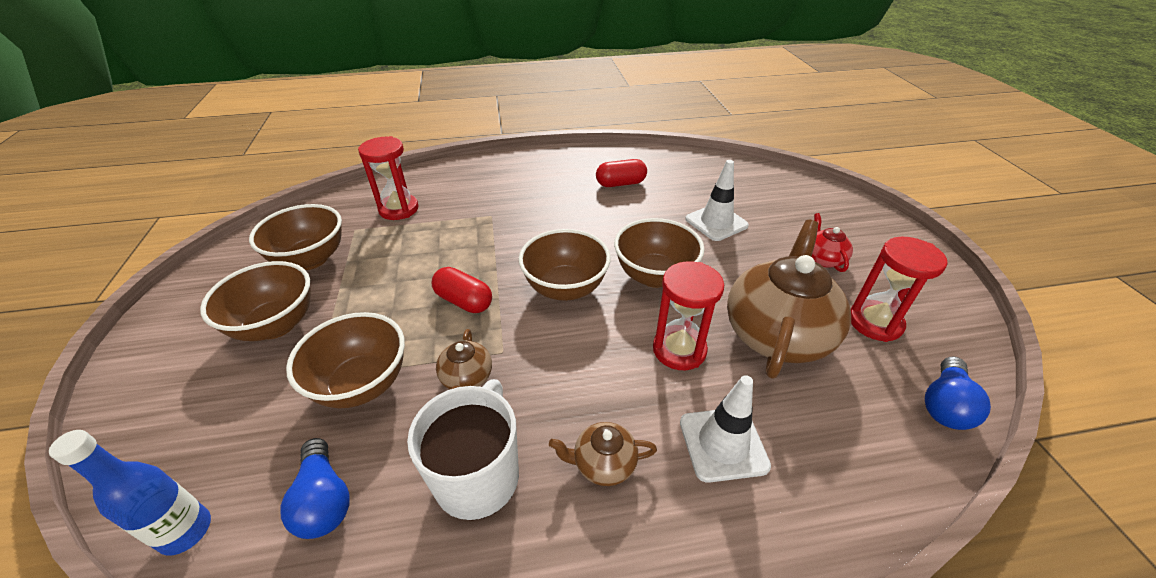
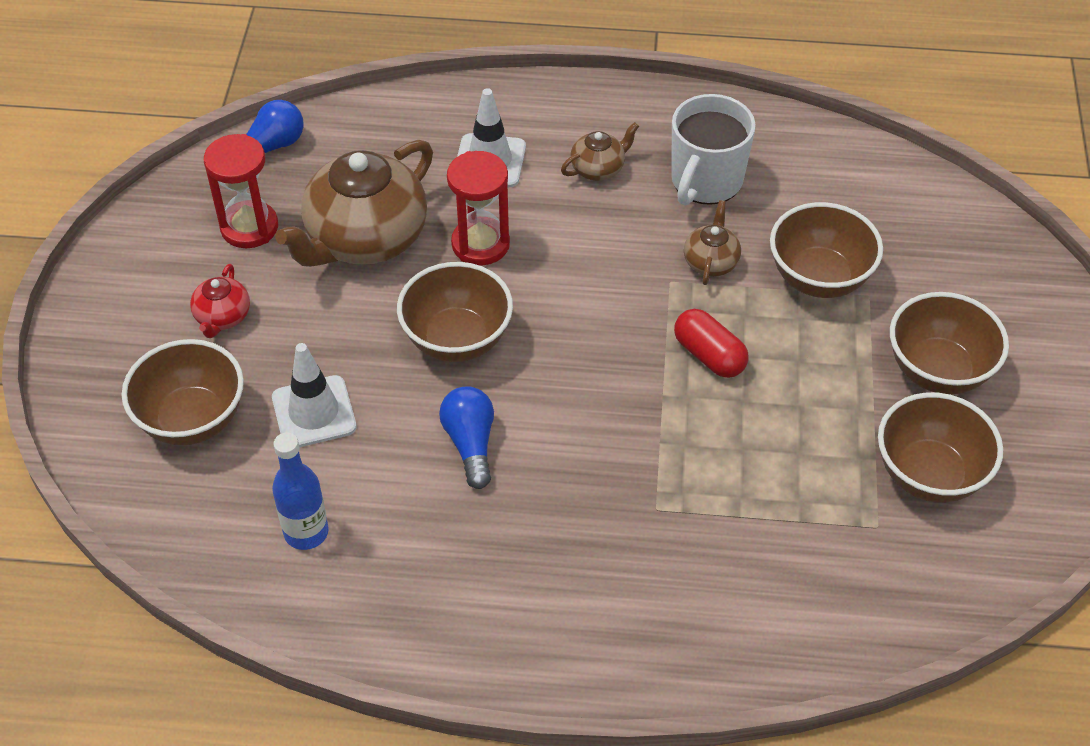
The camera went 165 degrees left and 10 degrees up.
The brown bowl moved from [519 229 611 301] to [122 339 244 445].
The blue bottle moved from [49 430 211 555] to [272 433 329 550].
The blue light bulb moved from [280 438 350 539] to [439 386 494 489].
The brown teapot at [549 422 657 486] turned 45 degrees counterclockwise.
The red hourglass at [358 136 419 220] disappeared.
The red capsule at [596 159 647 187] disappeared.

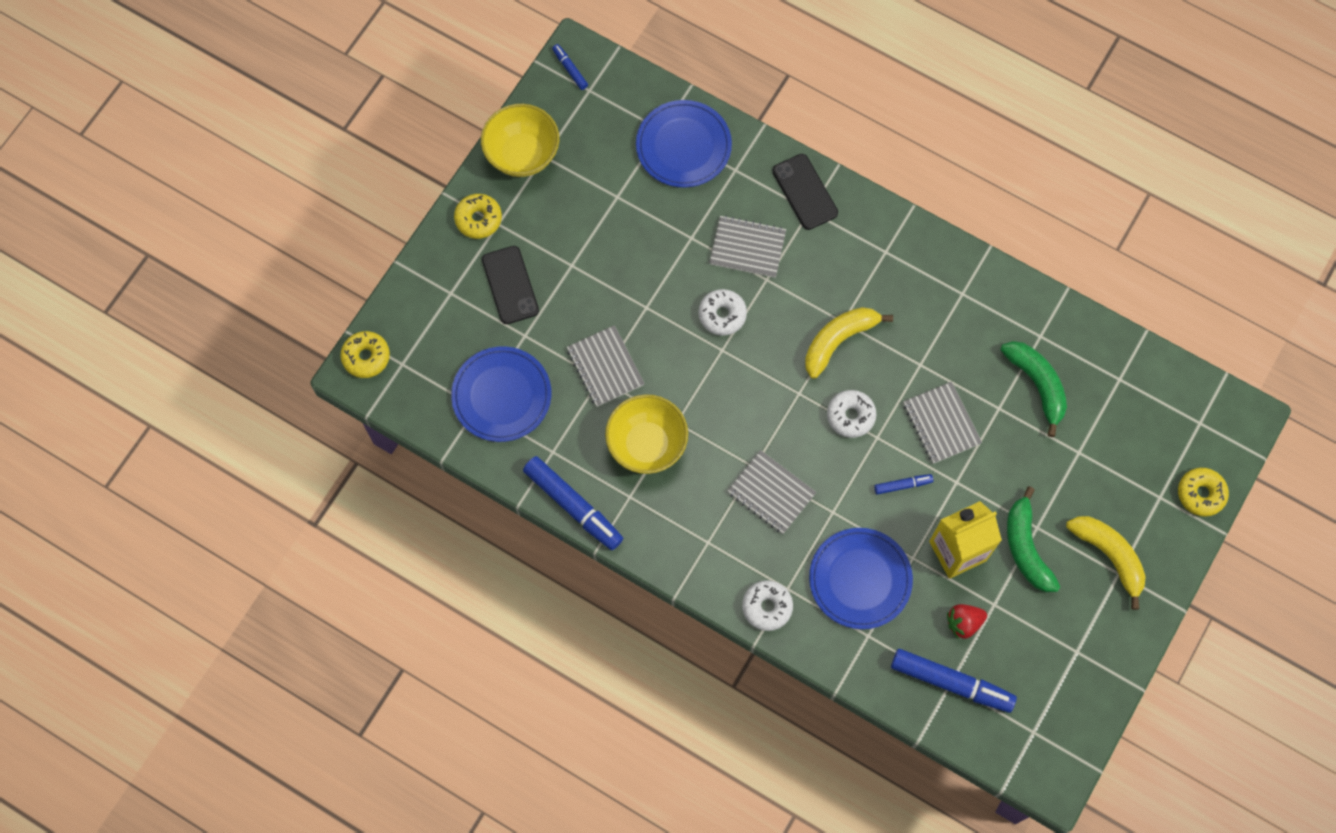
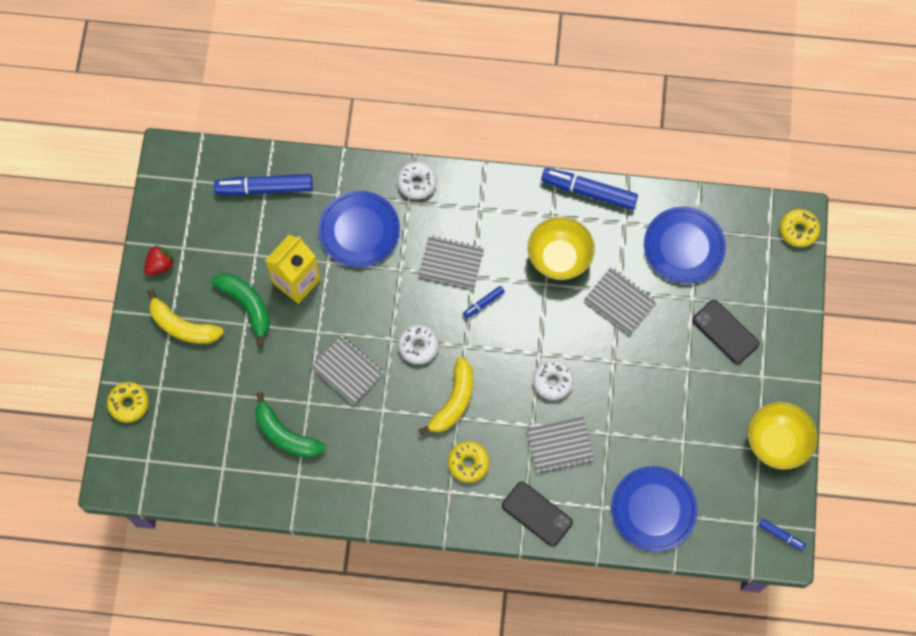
The camera went 155 degrees right and 0 degrees up.
The red strawberry moved from [947 604 987 640] to [144 245 175 276].
The yellow donut moved from [454 194 502 239] to [448 441 490 482].
The blue marker moved from [874 474 933 495] to [463 286 505 319].

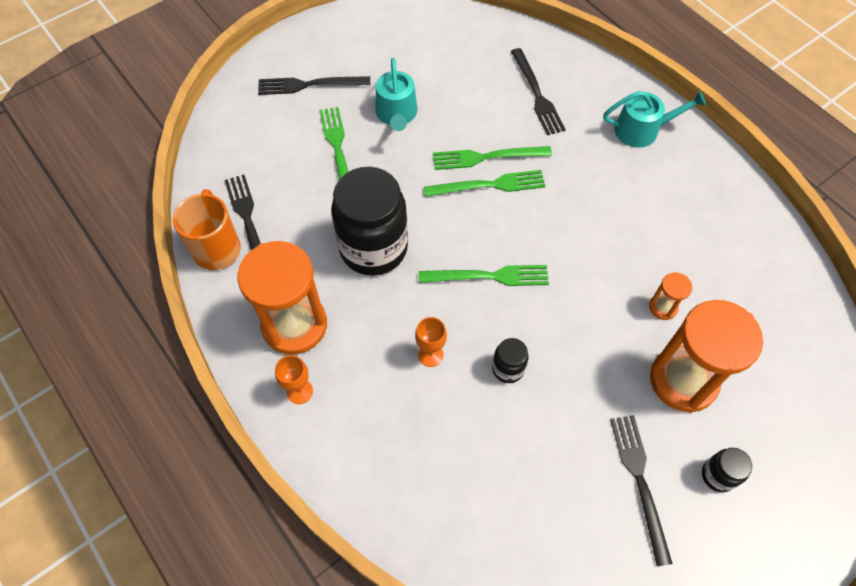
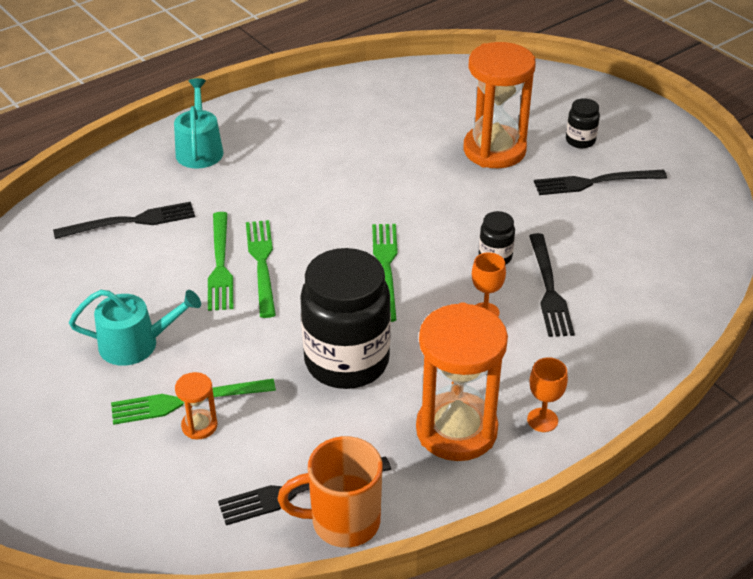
The camera went 90 degrees left and 20 degrees down.
The orange hourglass moved from [649 272 692 320] to [175 372 217 439].
The black fork moved from [258 76 370 95] to [529 233 575 337].

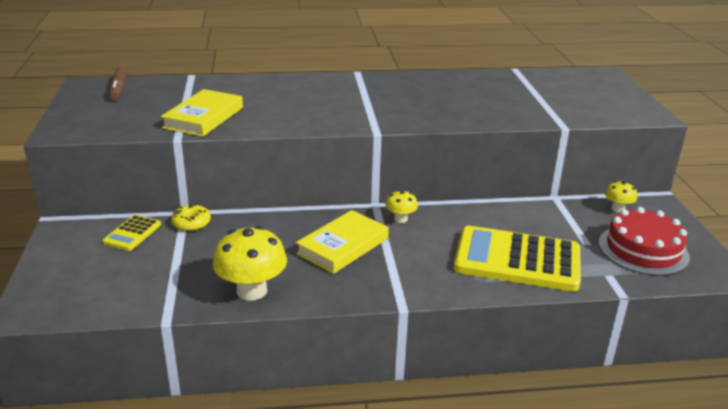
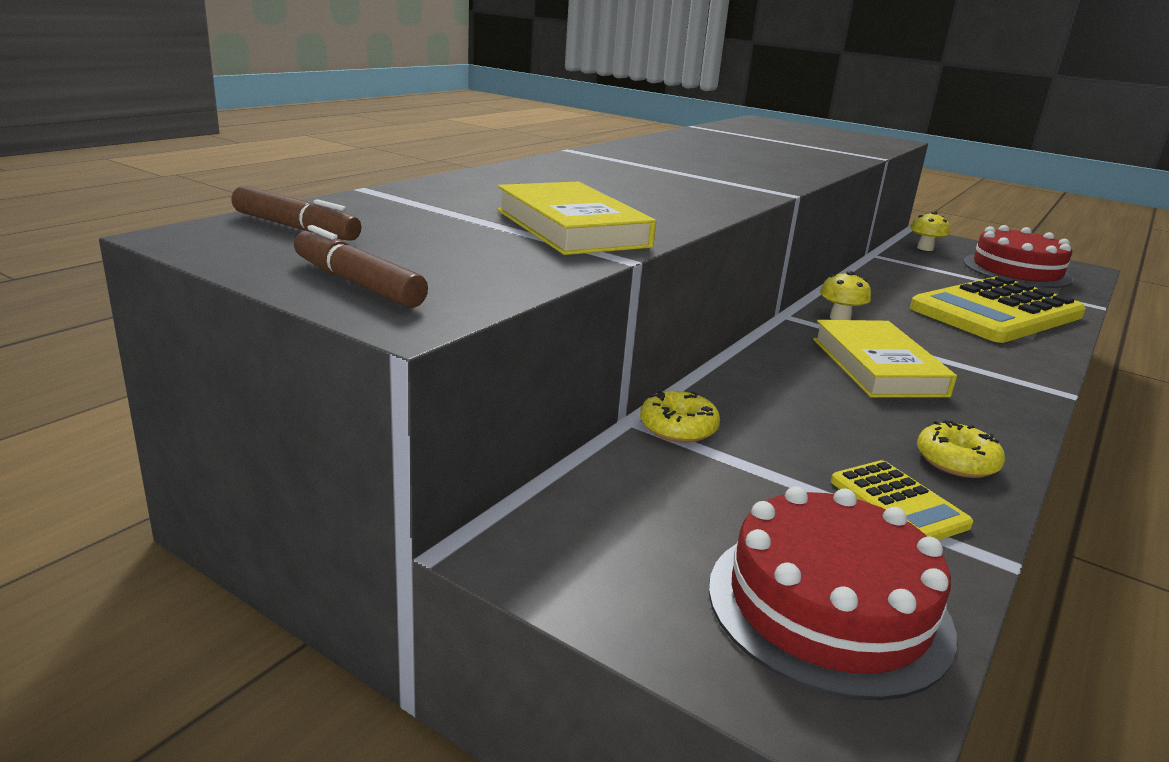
The camera went 50 degrees left and 5 degrees down.
The brown marker at [294 225 428 308] appeared.
The red cake at [709 486 957 700] appeared.
The yellow calculator moved from [103 215 161 251] to [831 460 973 540].
The yellow mushroom at [213 226 287 301] was replaced by the yellow donut at [917 420 1005 478].

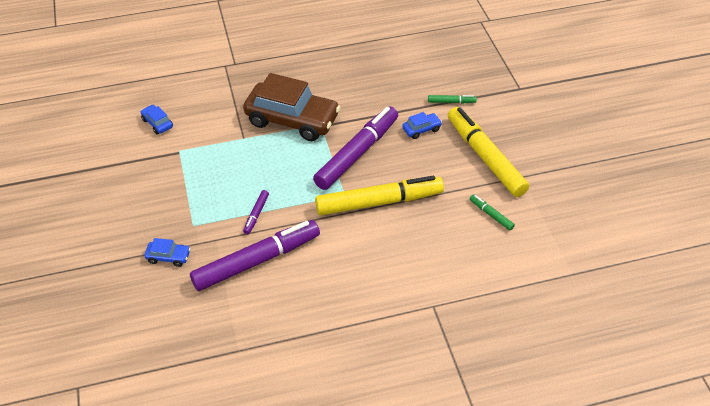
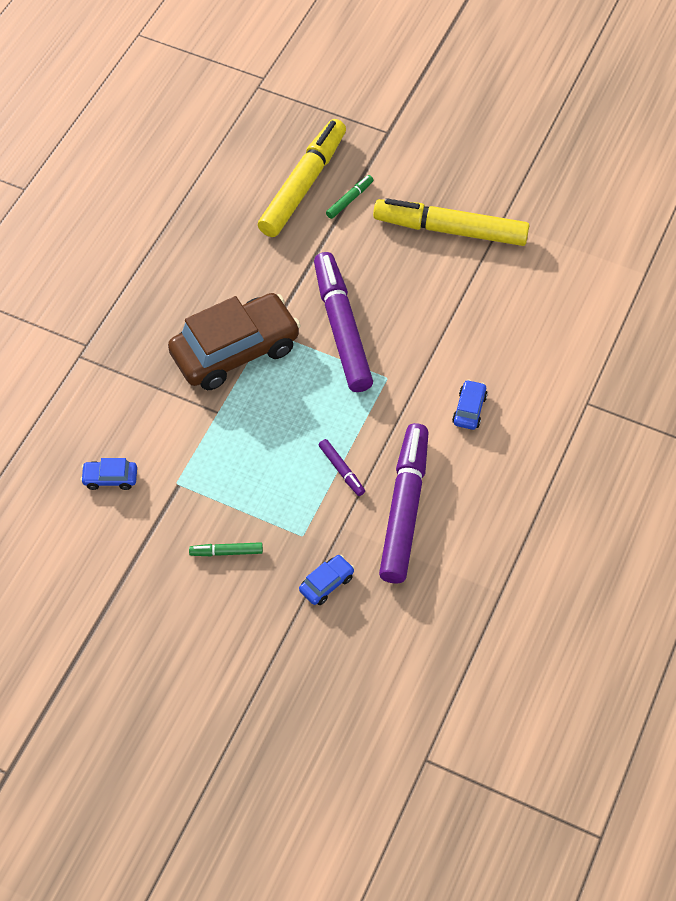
The camera went 50 degrees left and 10 degrees up.
The green marker moved from [470 194 515 231] to [189 542 263 556].
The yellow marker moved from [315 176 444 215] to [258 119 346 237].
The blue car moved from [402 112 442 139] to [452 380 487 430].

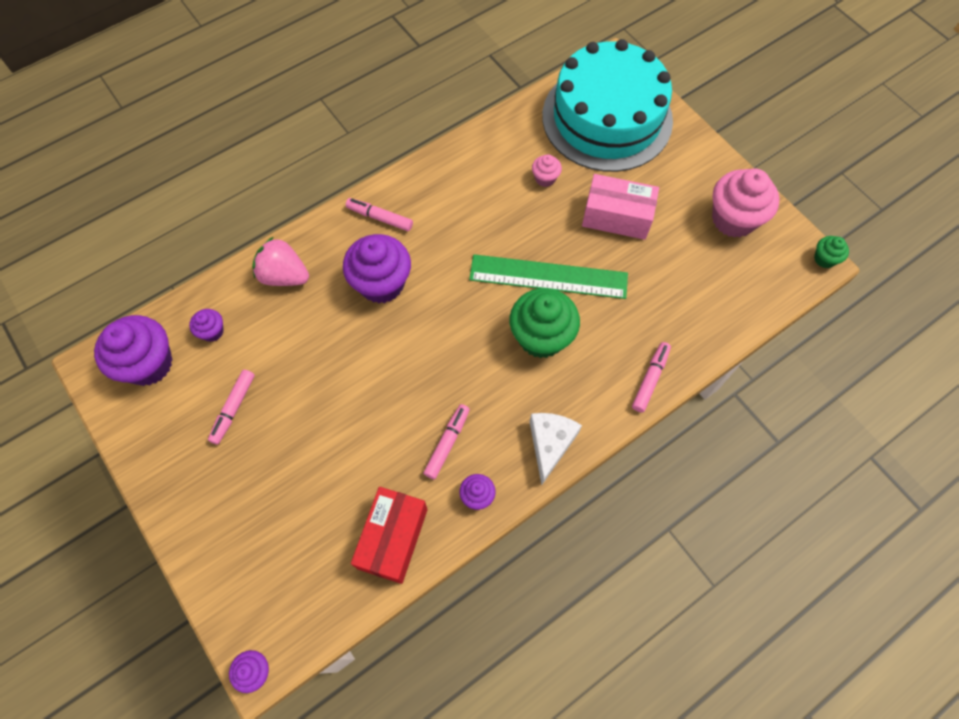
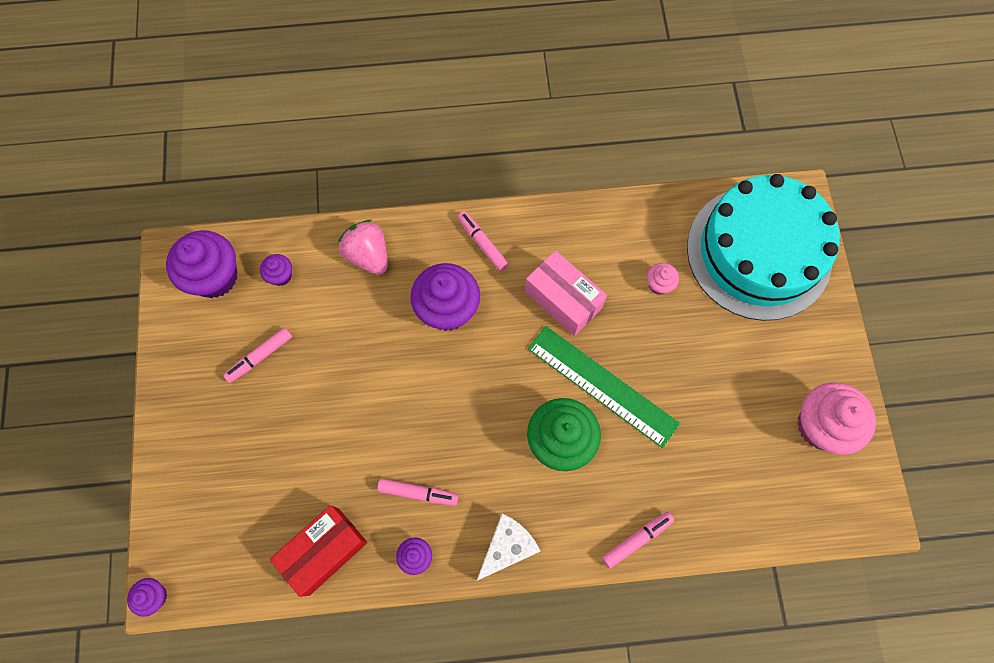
The camera went 30 degrees right and 5 degrees up.
The pink marker at [423 404 470 479] turned 45 degrees clockwise.
The pink box moved from [582 174 659 240] to [525 250 607 336].
The green cupcake at [814 236 849 268] disappeared.

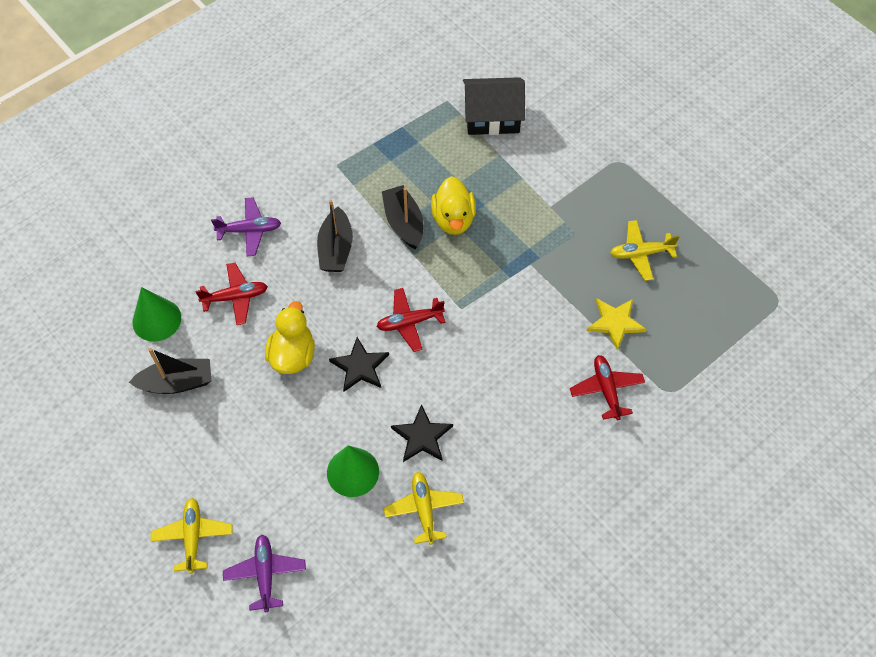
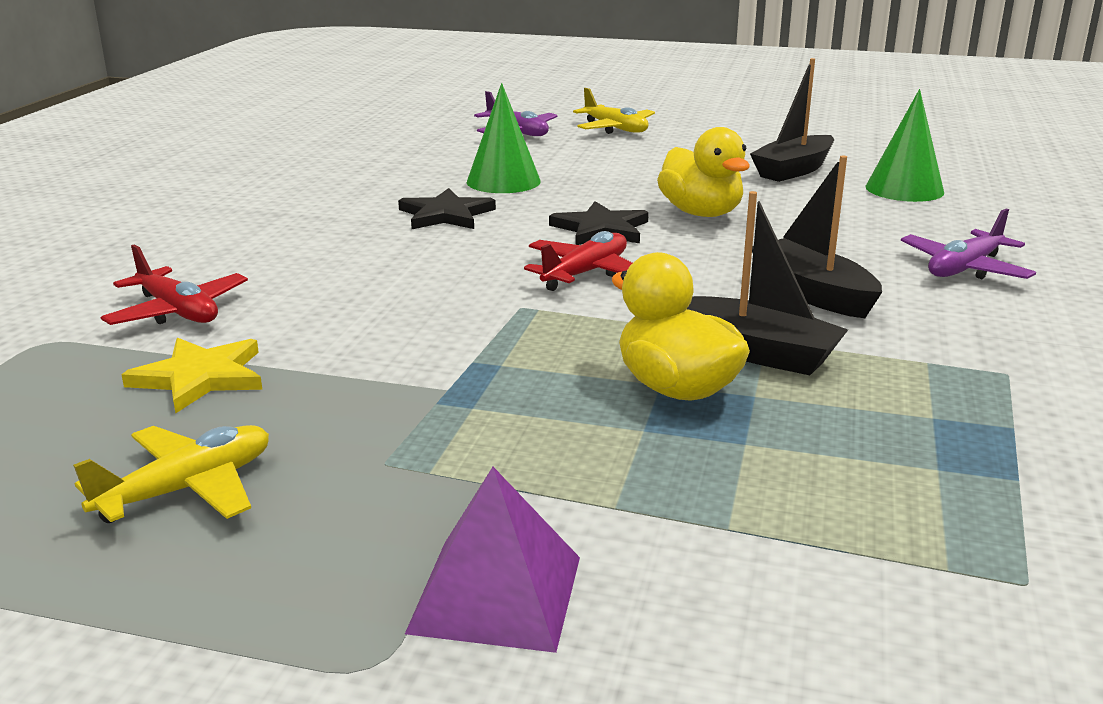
The camera went 145 degrees right and 35 degrees down.
The purple pyramid at [405 467 580 653] appeared.
The red plane at [196 263 268 325] disappeared.
The yellow plane at [384 472 464 545] disappeared.
The black house at [463 77 525 135] disappeared.

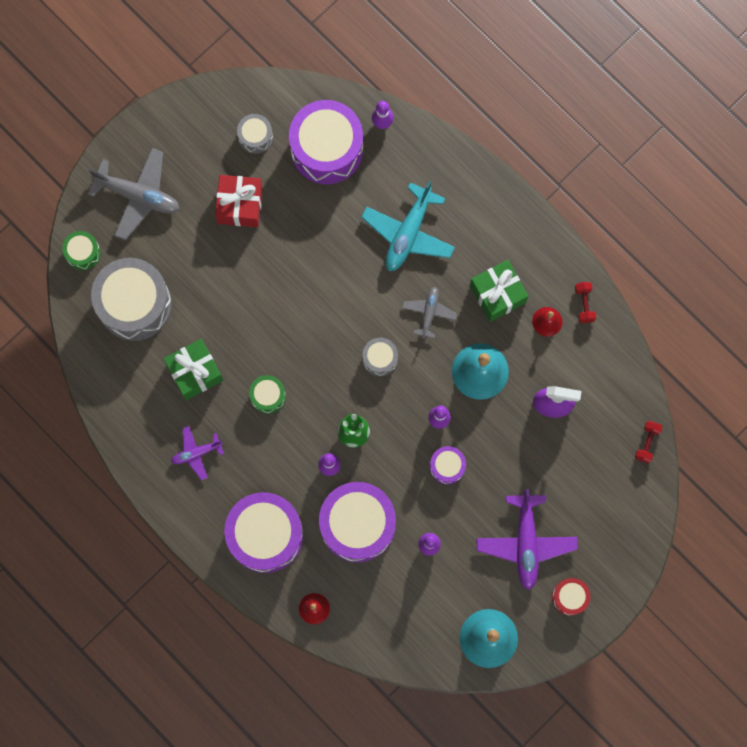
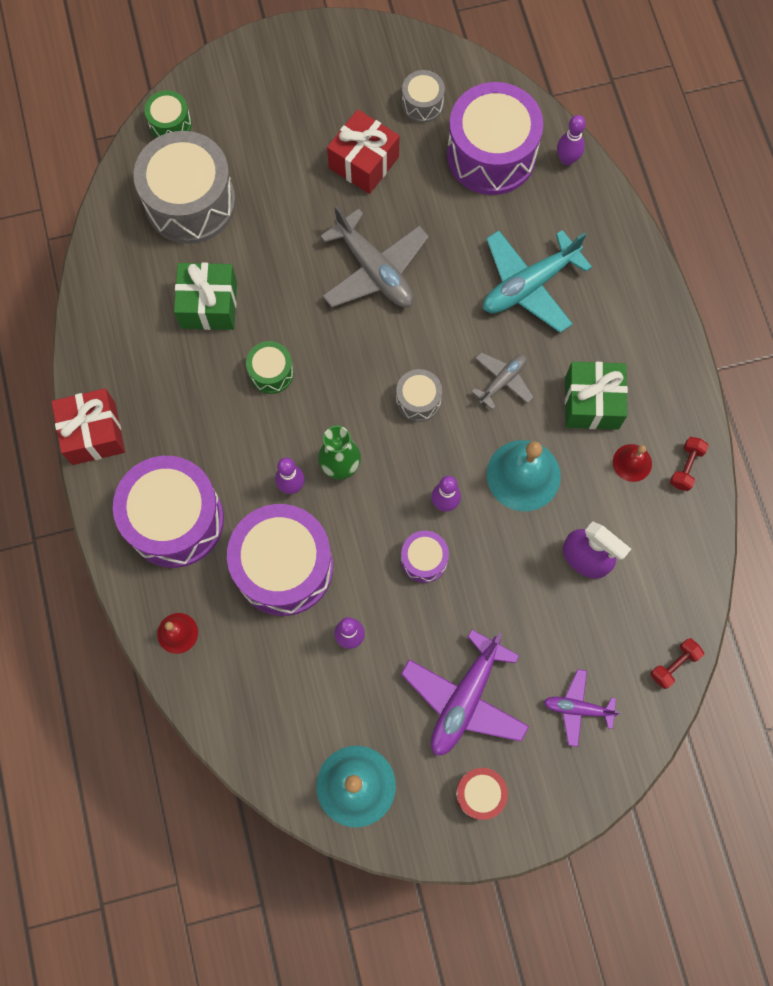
The camera went 30 degrees right and 5 degrees down.
The red gift at [52 388 125 465] appeared.
The grey plane moved from [88 148 180 240] to [320 205 429 307].
The purple plane moved from [171 426 224 480] to [544 669 621 747].

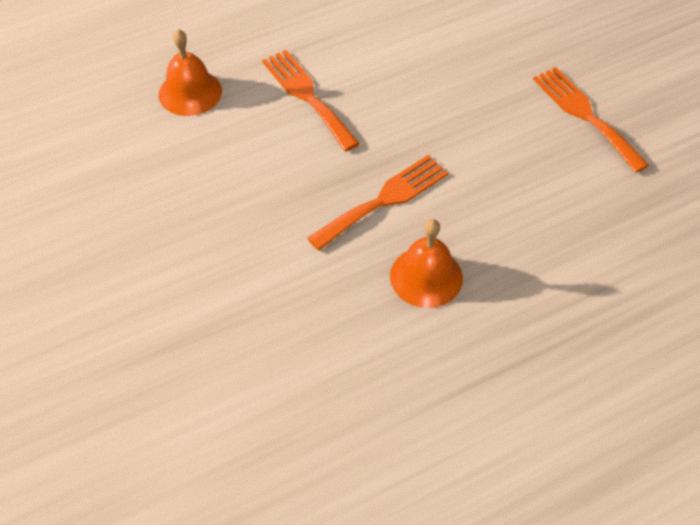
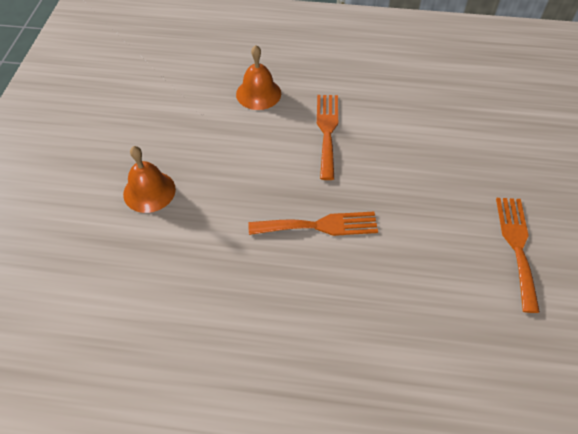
The camera went 35 degrees right and 0 degrees up.
The orange bell moved from [390 219 463 308] to [123 146 176 213].

